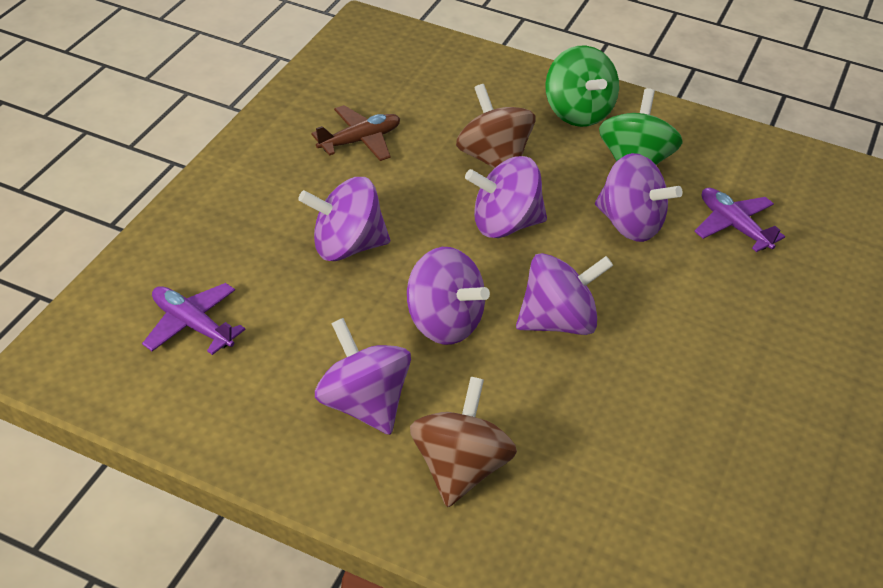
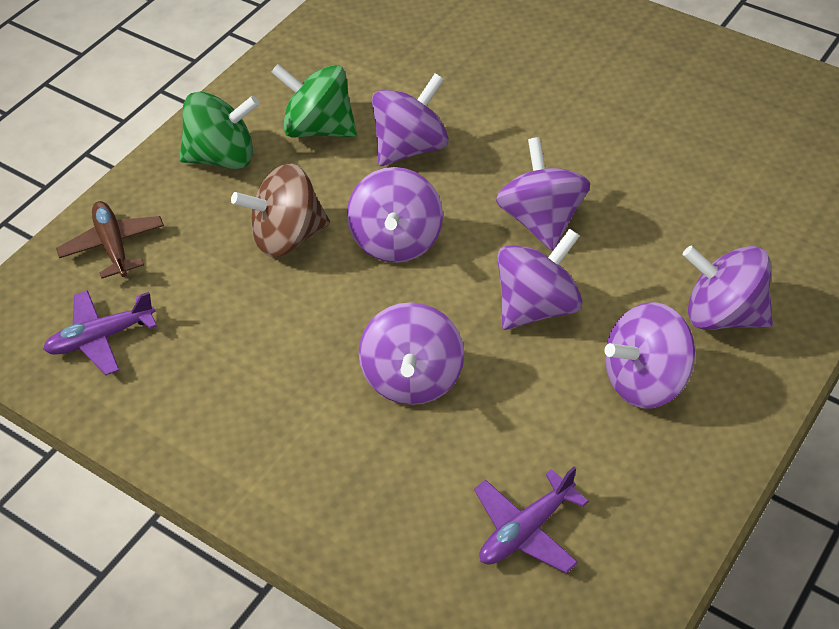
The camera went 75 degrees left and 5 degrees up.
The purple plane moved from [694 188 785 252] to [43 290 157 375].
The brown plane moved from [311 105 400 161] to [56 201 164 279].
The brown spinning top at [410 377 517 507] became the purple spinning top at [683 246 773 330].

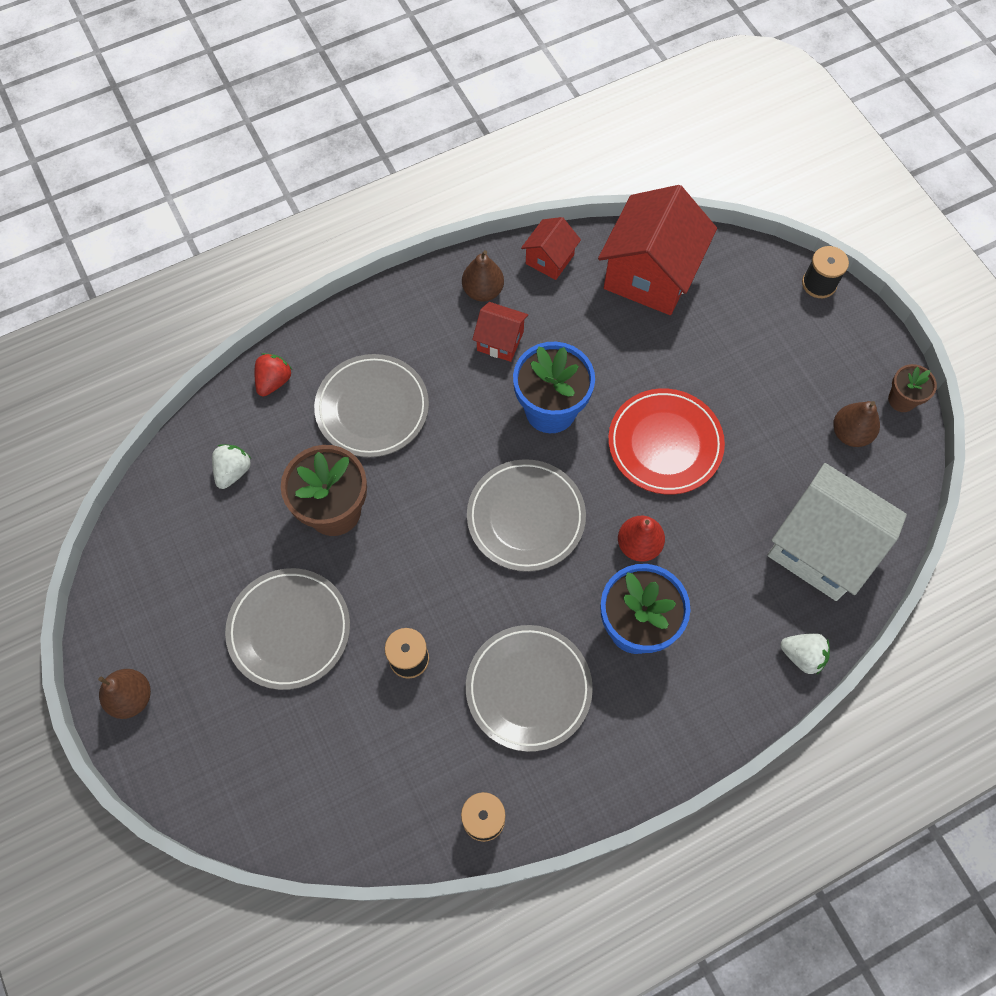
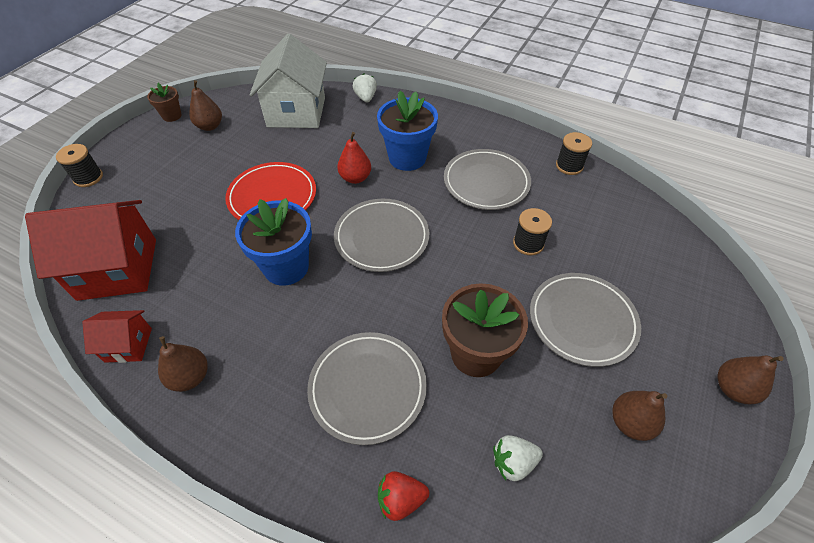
The camera went 125 degrees left and 15 degrees down.
The brown pear at [612 391 667 441] appeared.
The red house at [472 302 528 362] disappeared.

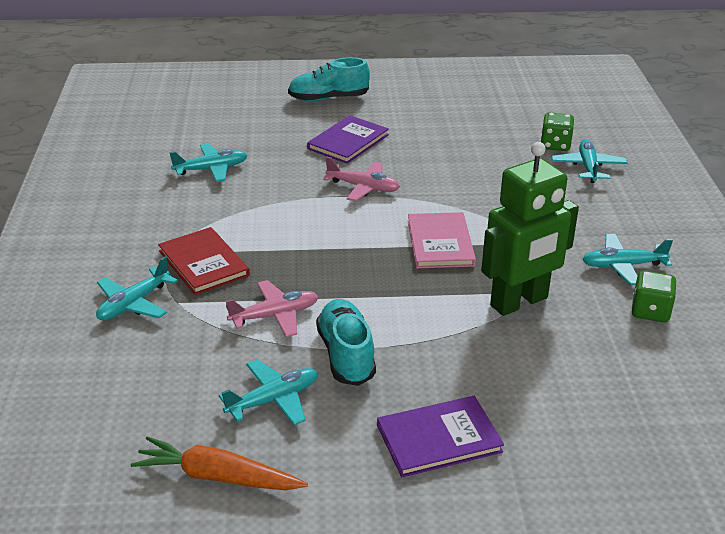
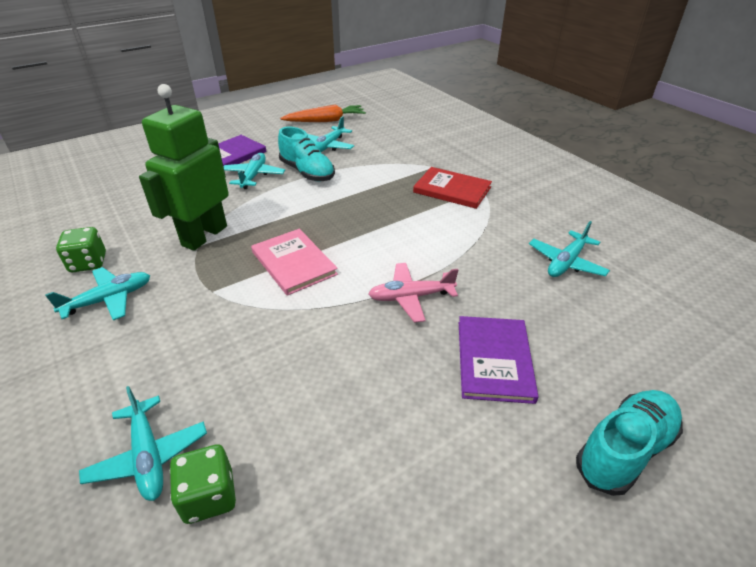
The camera went 150 degrees right and 5 degrees up.
The turquoise plane moved from [96 256 178 320] to [223 153 285 189].
The pink plane at [226 280 318 337] disappeared.

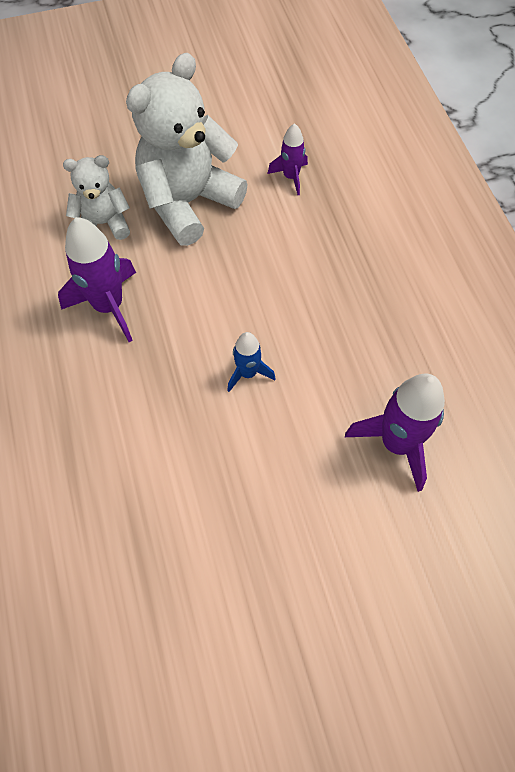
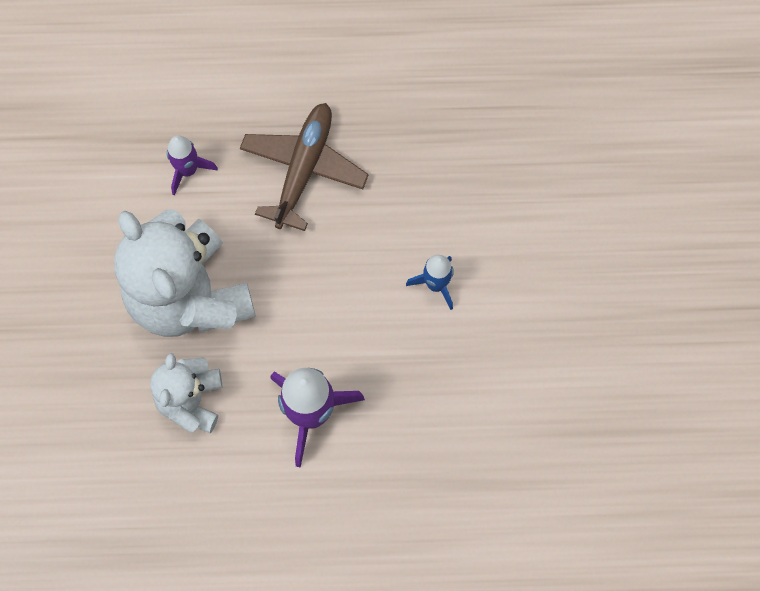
The camera went 75 degrees left and 10 degrees up.
The brown plane at [240 103 369 231] appeared.
The purple rocket at [345 373 445 492] disappeared.

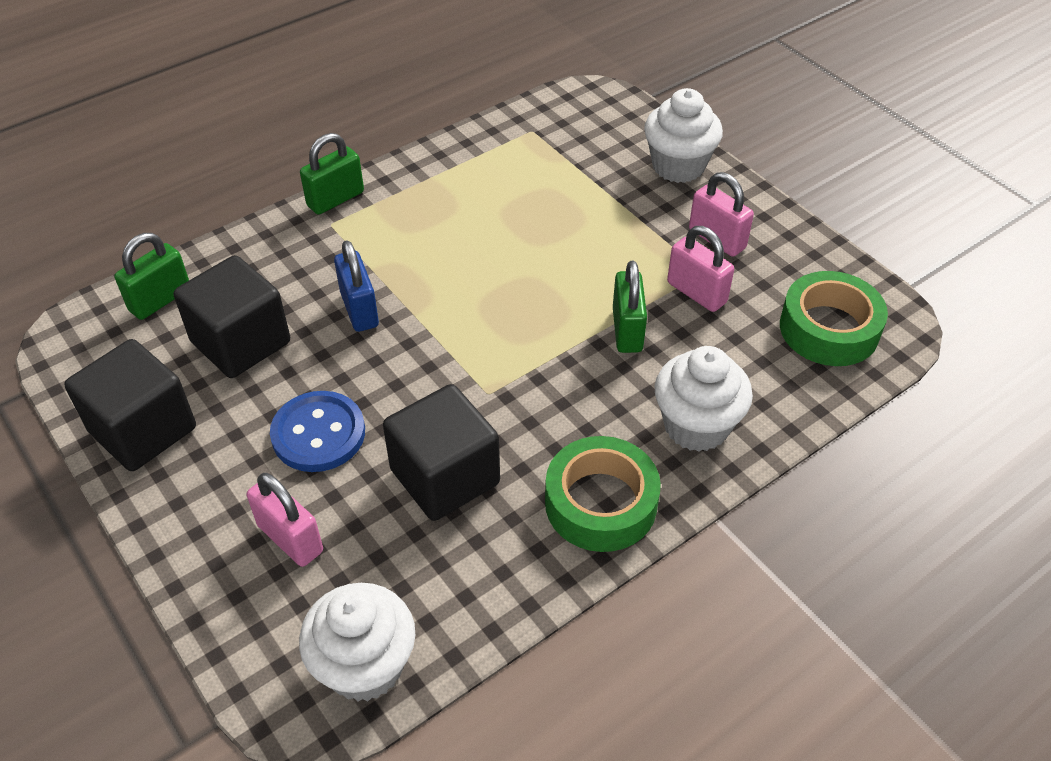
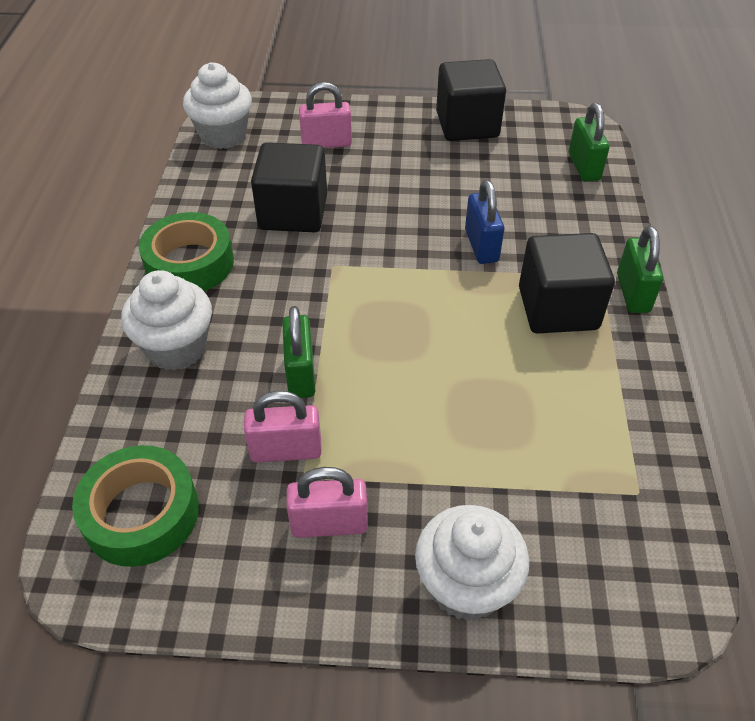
The camera went 130 degrees right and 0 degrees up.
The green padlock at [613 261 647 353] turned 45 degrees clockwise.
The blue padlock at [334 241 379 332] turned 60 degrees clockwise.
The black cube moved from [174 255 290 378] to [519 233 615 334].
The blue button at [270 391 365 472] disappeared.

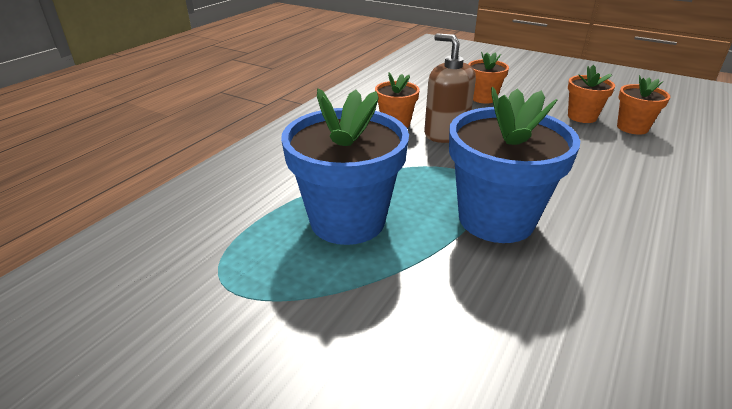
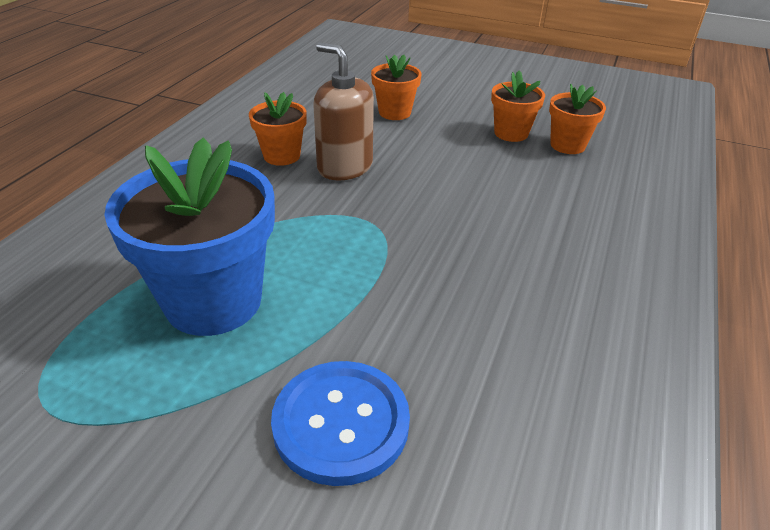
The camera went 10 degrees left and 5 degrees up.
The blue button at [271 361 410 486] appeared.
The blue flower pot at [449 87 580 243] disappeared.

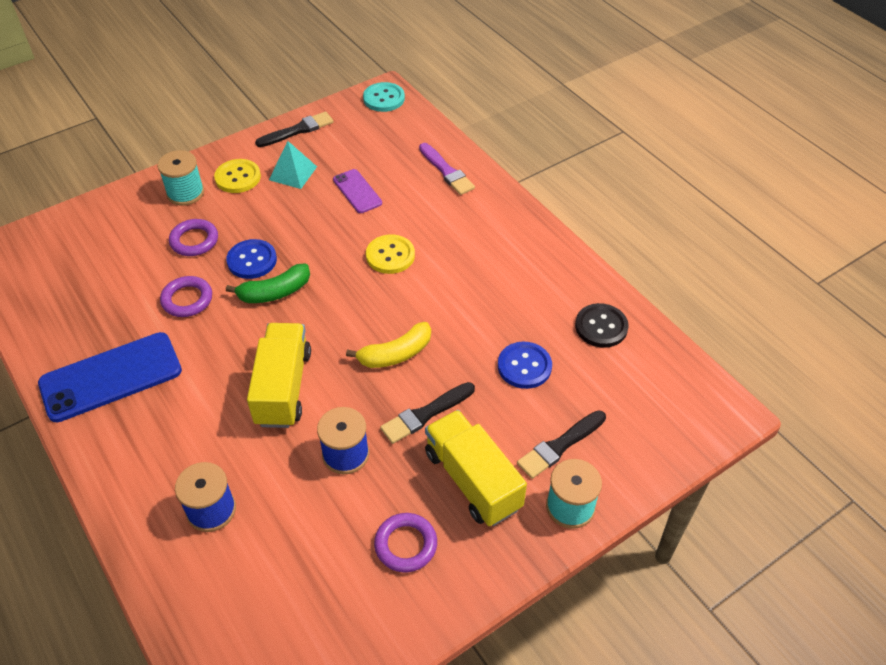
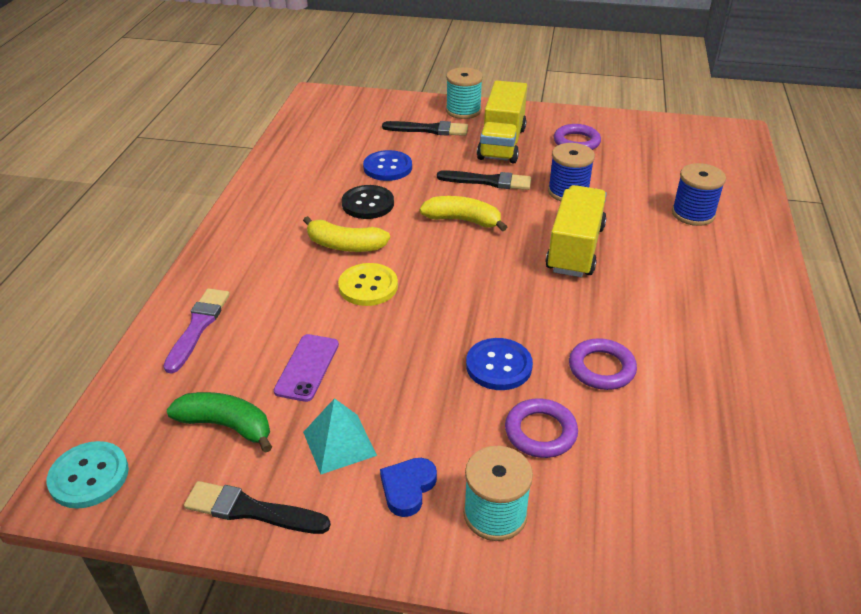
The camera went 135 degrees left and 10 degrees down.
The green banana moved from [226 264 310 303] to [167 392 272 453].
The yellow banana at [303 216 390 252] appeared.
The black button moved from [575 303 629 348] to [342 185 394 219].
The yellow button at [214 159 261 193] was replaced by the blue heart at [380 458 437 517].
The yellow truck at [247 323 311 428] turned 150 degrees clockwise.
The blue phone at [38 332 182 422] disappeared.

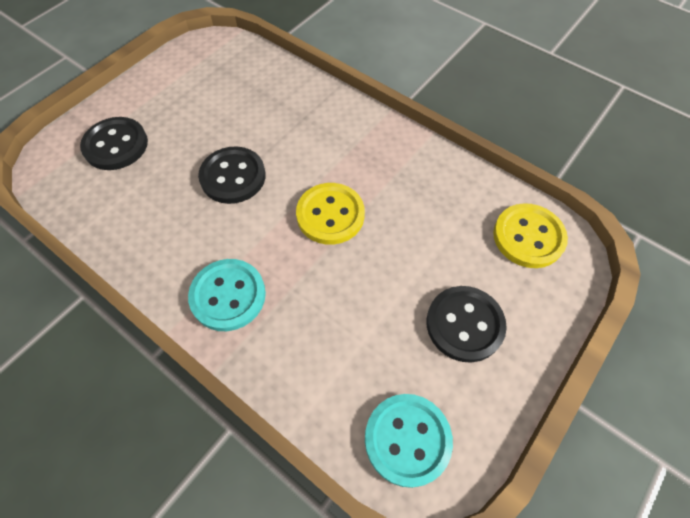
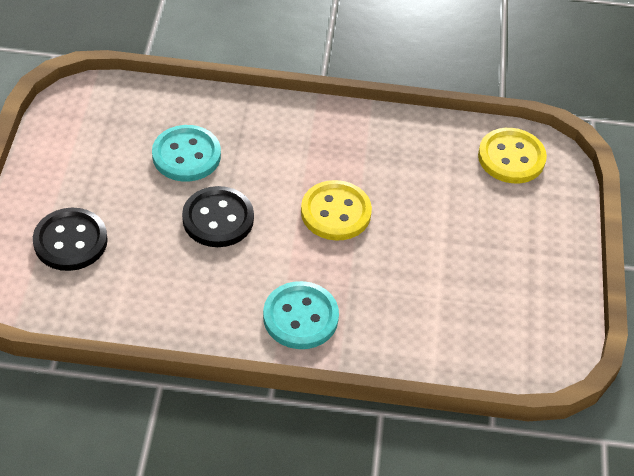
The camera went 35 degrees left and 10 degrees down.
The turquoise button moved from [365 394 453 488] to [152 125 221 182].
The black button at [427 286 507 363] disappeared.

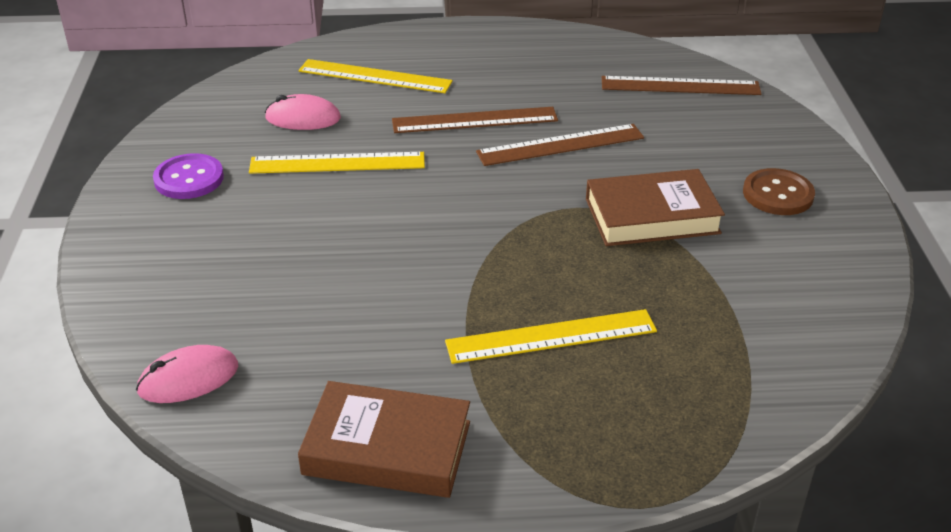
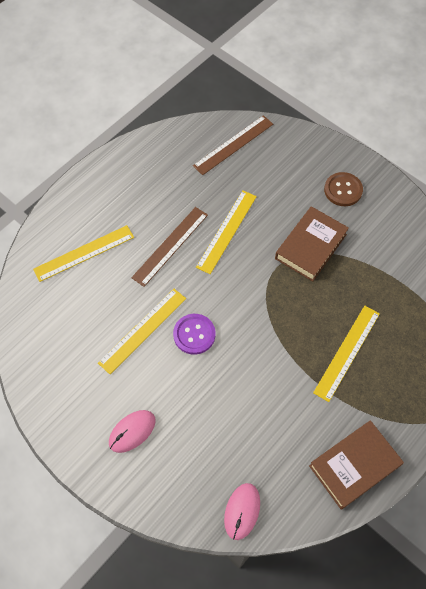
The camera went 45 degrees left and 25 degrees up.
The pink mouse moved from [265 94 341 130] to [109 410 156 453].
The purple button moved from [153 153 224 199] to [173 314 215 355].
The brown ruler at [476 124 644 166] became the yellow ruler at [196 191 257 274].

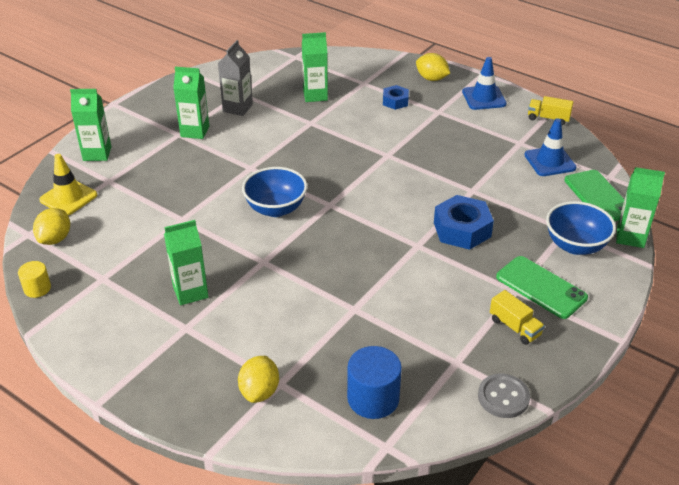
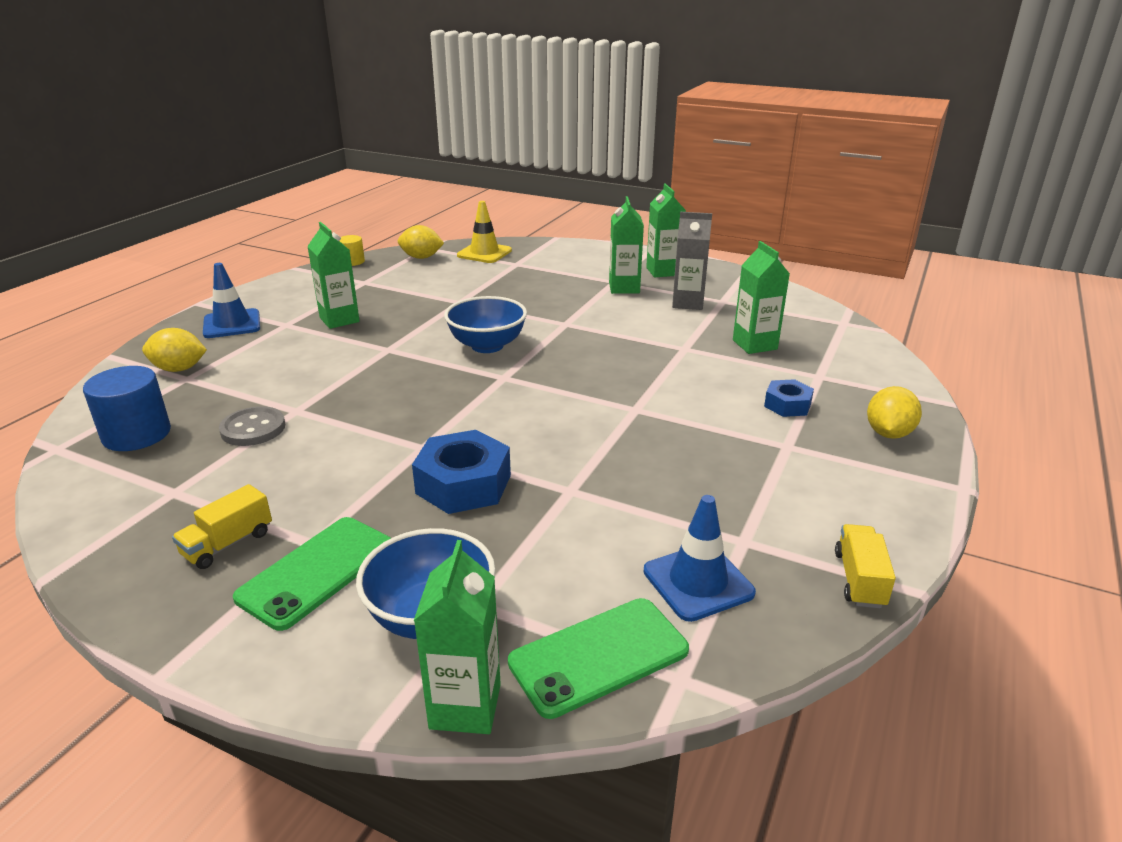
The camera went 80 degrees right and 10 degrees down.
The blue traffic cone moved from [462 57 507 110] to [203 263 260 338].
The grey button moved from [478 374 530 418] to [219 406 285 446].
The green carton moved from [70 89 112 161] to [646 183 686 278].

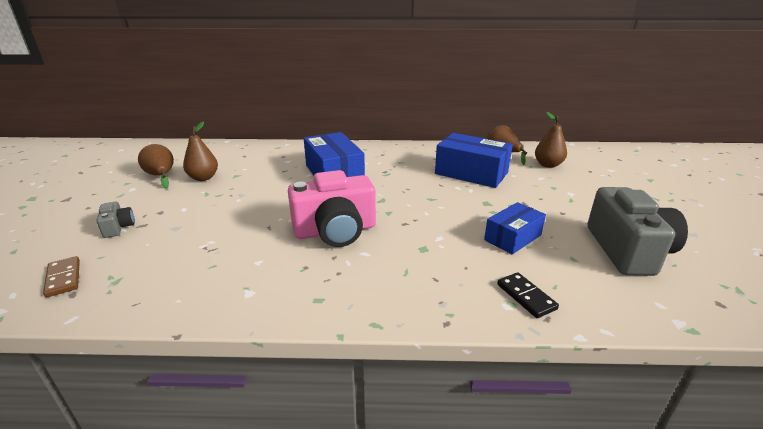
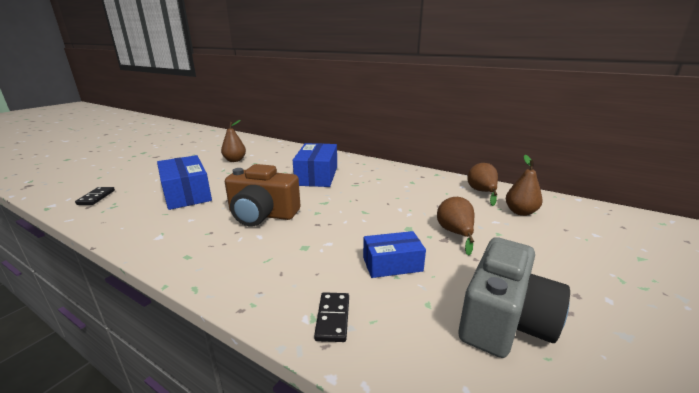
The camera went 30 degrees right and 5 degrees down.
The brown domino at [43 256 80 297] became the black domino at [75 187 115 205].
The blue box moved from [435 133 513 188] to [157 155 212 210].
The pink camera at [288 170 376 247] became the brown camera at [225 164 300 226].
The brown pear moved from [138 144 174 189] to [437 197 474 256].
The grey camera at [96 202 135 238] disappeared.

